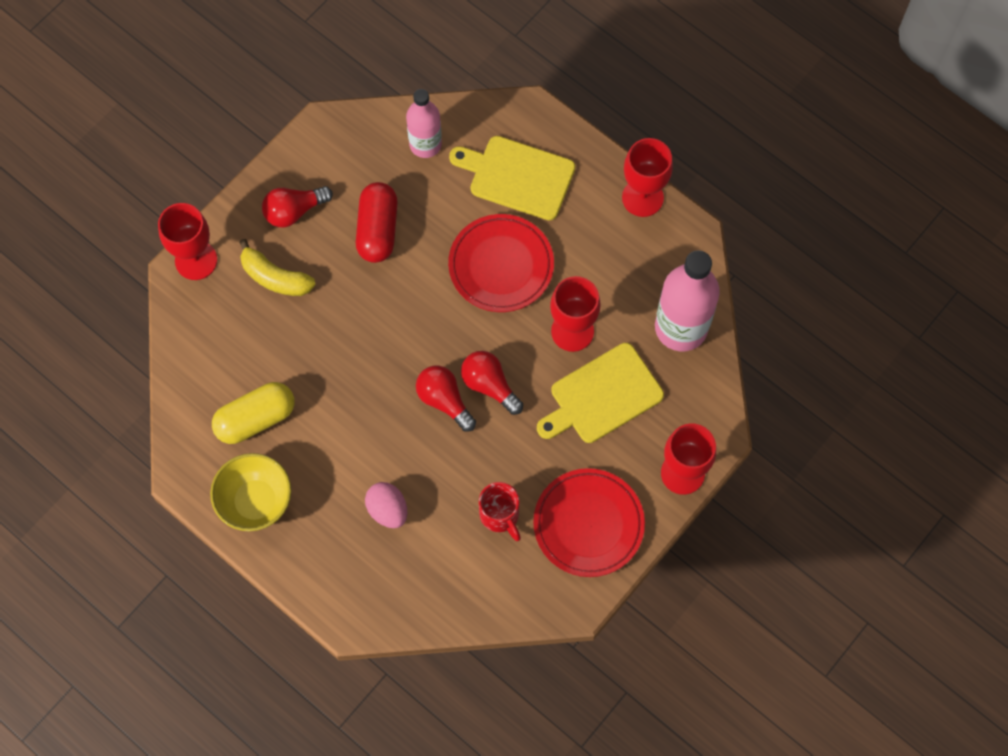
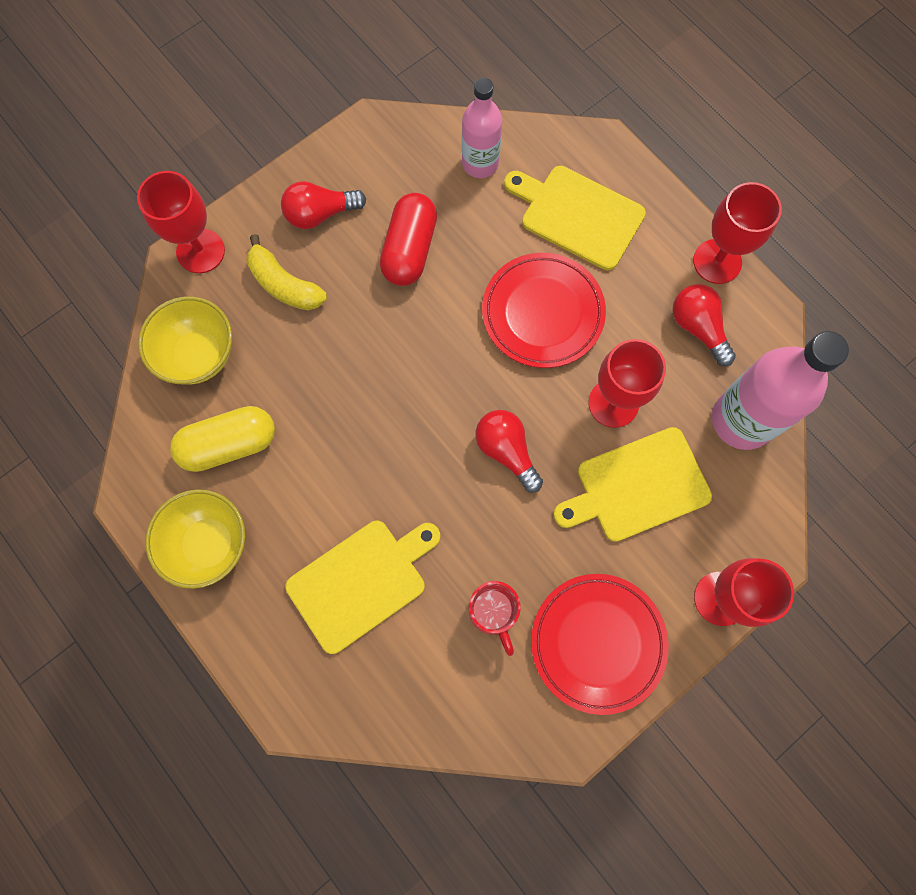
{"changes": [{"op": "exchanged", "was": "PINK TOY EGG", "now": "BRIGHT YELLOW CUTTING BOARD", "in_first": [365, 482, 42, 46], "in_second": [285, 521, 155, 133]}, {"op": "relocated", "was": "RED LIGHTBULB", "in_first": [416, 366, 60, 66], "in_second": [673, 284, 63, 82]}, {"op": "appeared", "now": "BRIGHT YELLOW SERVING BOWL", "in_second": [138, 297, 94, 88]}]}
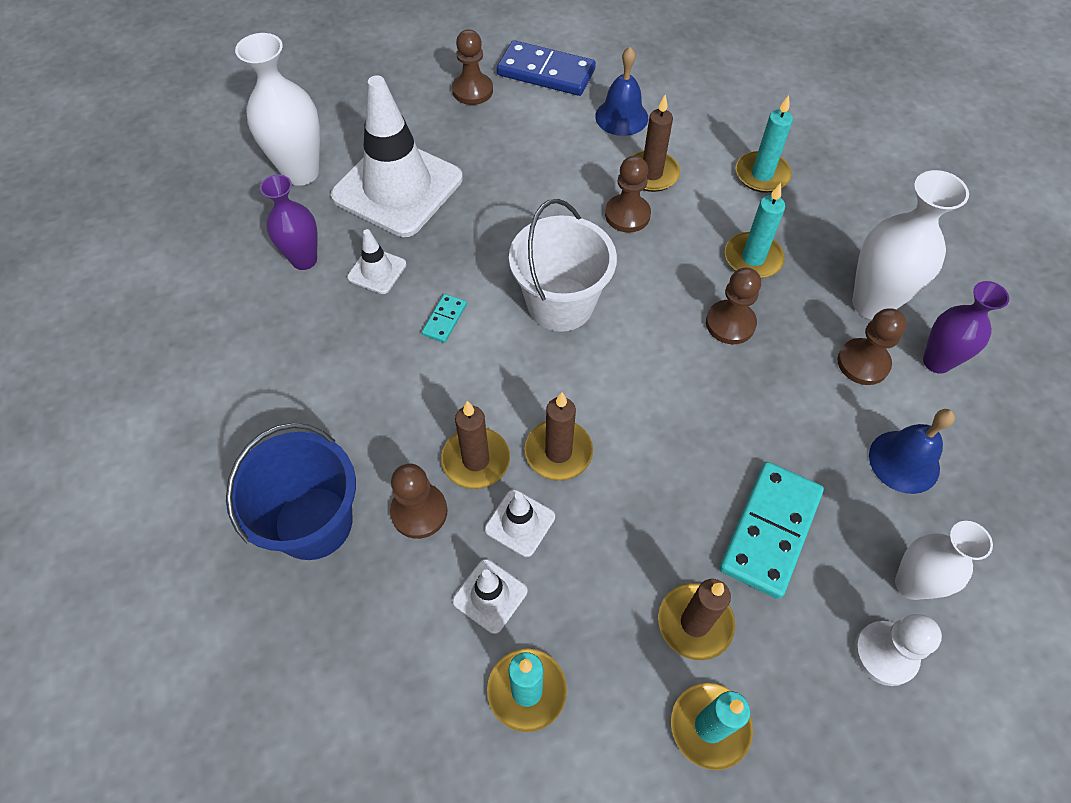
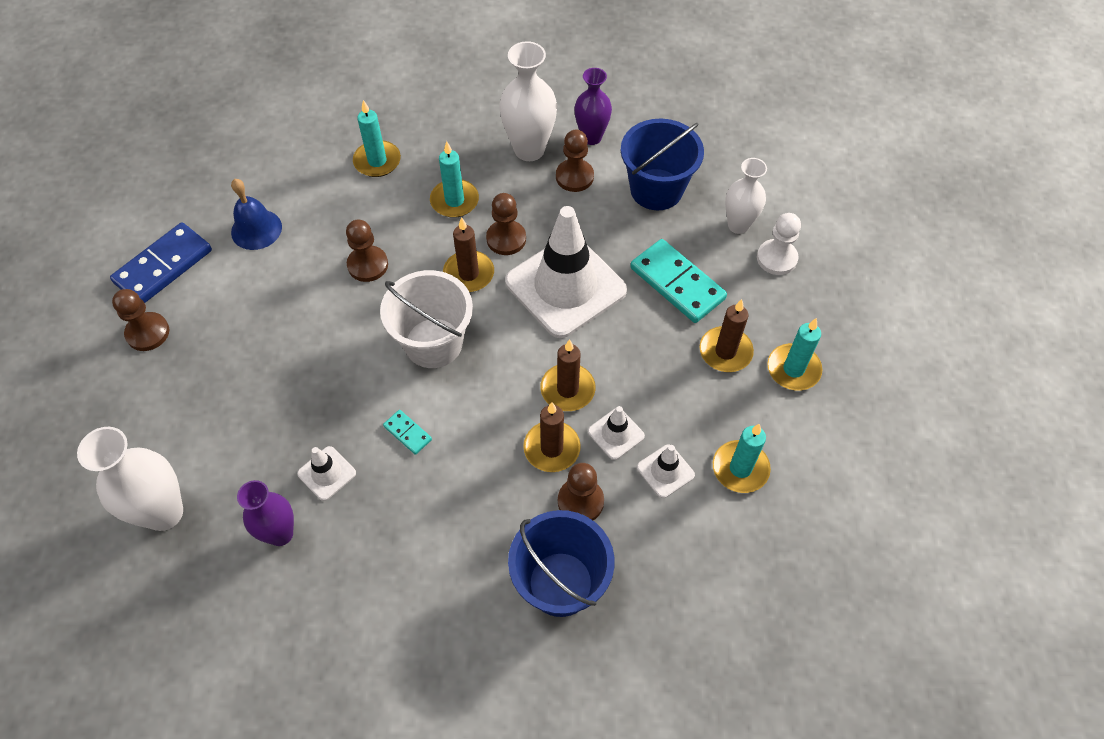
{"changes": [{"op": "relocated", "was": "PURE WHITE ROAD CONE", "in_first": [331, 75, 132, 162], "in_second": [505, 206, 122, 132]}, {"op": "relocated", "was": "BROWN CANDLE", "in_first": [632, 95, 48, 97], "in_second": [443, 217, 51, 75]}, {"op": "exchanged", "was": "COBALT BELL", "now": "COBALT BUCKET", "in_first": [869, 409, 86, 85], "in_second": [621, 119, 83, 91]}]}
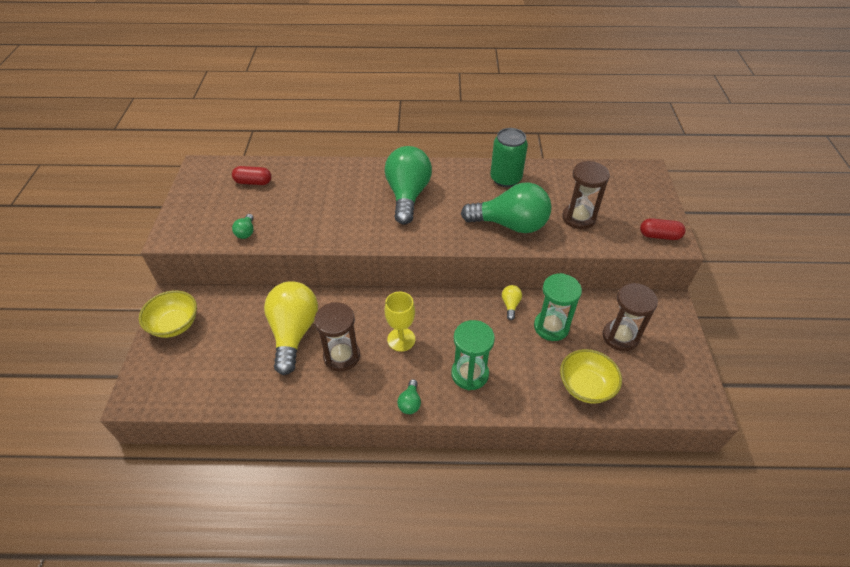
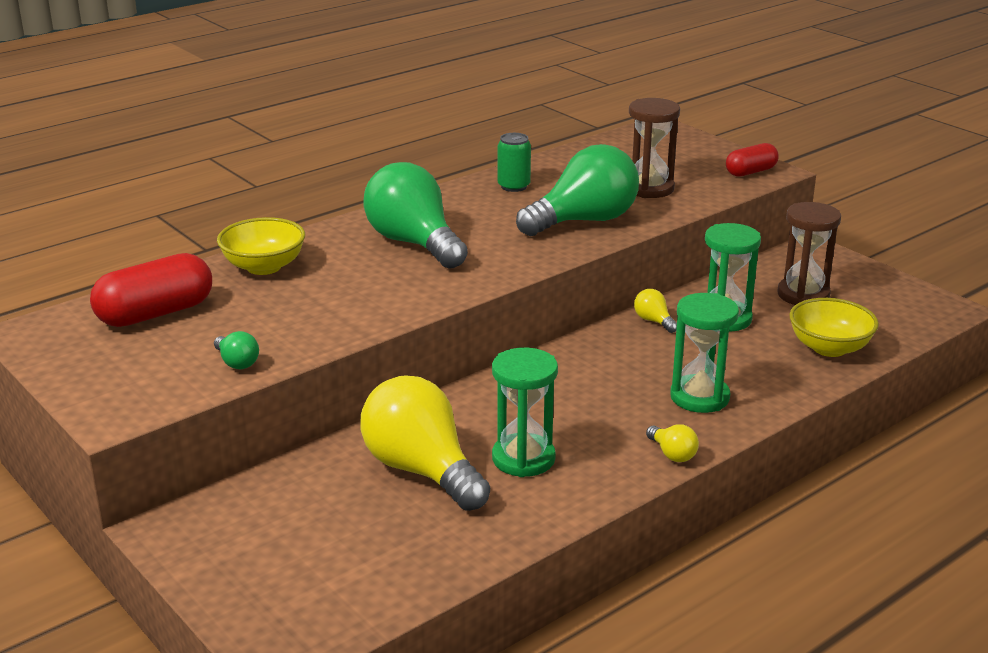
{"changes": [{"op": "relocated", "was": "BRIGHT YELLOW SERVING BOWL", "in_first": [139, 290, 58, 48], "in_second": [217, 217, 88, 58]}, {"op": "size", "was": "RED CAPSULE", "in_first": [232, 166, 39, 19], "in_second": [90, 253, 122, 74], "ratio": 1.66}, {"op": "colour", "was": "BROWN SAND TIMER", "now": "LEAF-GREEN SAND TIMER", "in_first": [314, 302, 46, 70], "in_second": [492, 347, 66, 130]}, {"op": "missing", "was": "BRIGHT YELLOW CHALICE", "in_first": [385, 292, 30, 60]}, {"op": "colour", "was": "LEAF-GREEN LIGHTBULB", "now": "BRIGHT YELLOW LIGHTBULB", "in_first": [397, 379, 24, 35], "in_second": [646, 424, 53, 38]}, {"op": "size", "was": "LEAF-GREEN TIN", "in_first": [490, 128, 38, 59], "in_second": [498, 133, 33, 59], "ratio": 0.65}]}
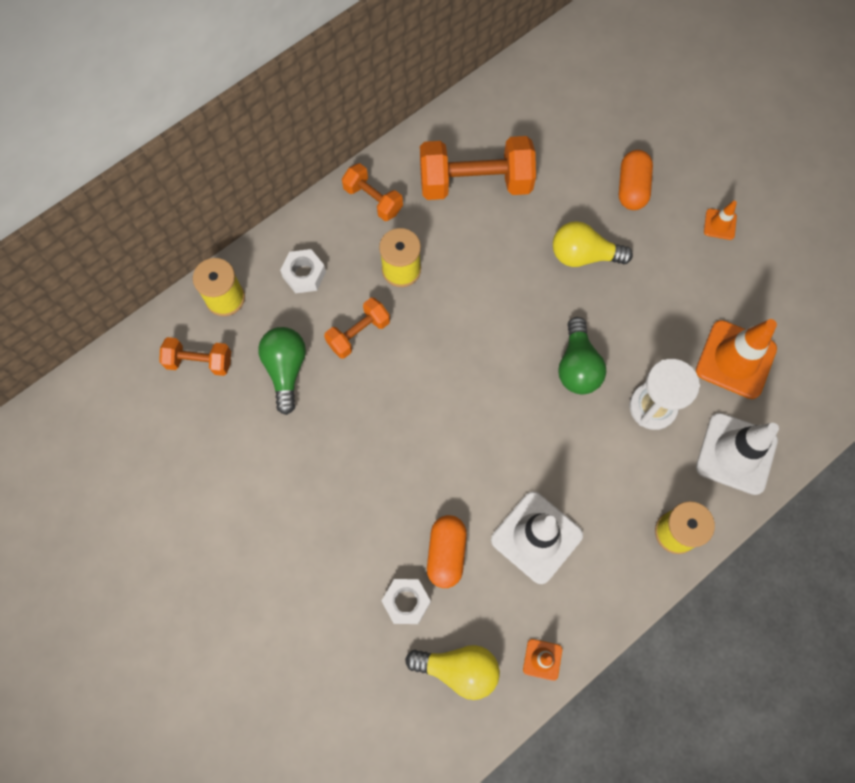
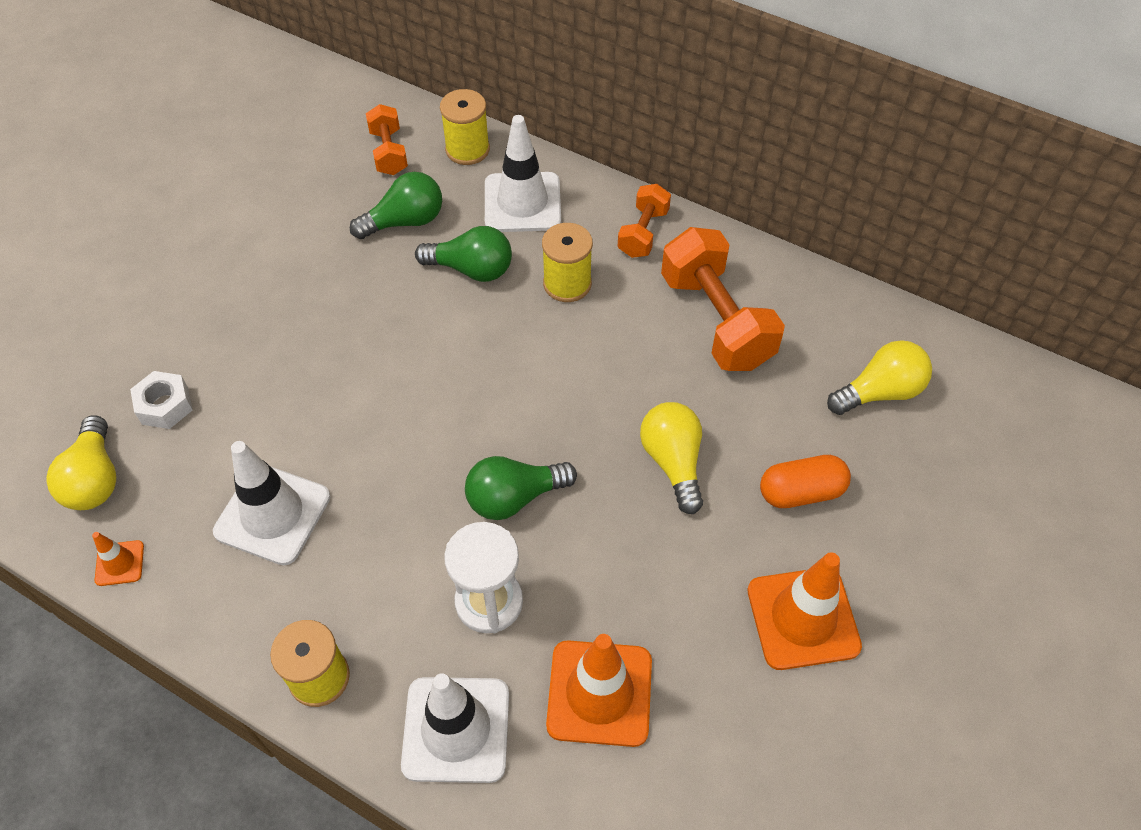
{"changes": [{"op": "exchanged", "was": "PURE WHITE NUT", "now": "PURE WHITE ROAD CONE", "in_first": [280, 249, 46, 44], "in_second": [485, 115, 76, 117]}, {"op": "exchanged", "was": "ORANGE-COLOURED FREE WEIGHT", "now": "LEAF-GREEN LIGHTBULB", "in_first": [324, 298, 66, 61], "in_second": [415, 226, 97, 56]}, {"op": "missing", "was": "ORANGE-COLOURED CAPSULE", "in_first": [427, 515, 40, 73]}, {"op": "size", "was": "ORANGE-COLOURED ROAD CONE", "in_first": [704, 201, 33, 39], "in_second": [748, 552, 114, 118], "ratio": 2.1}, {"op": "appeared", "now": "BRIGHT YELLOW LIGHTBULB", "in_second": [827, 340, 105, 75]}]}
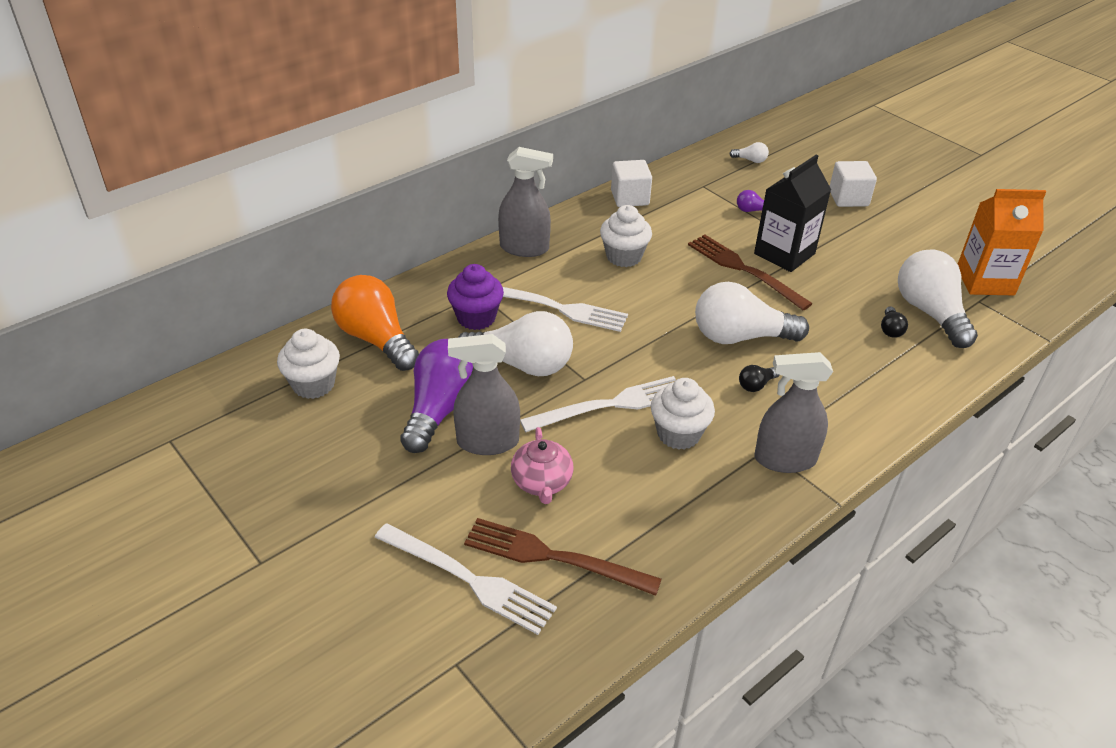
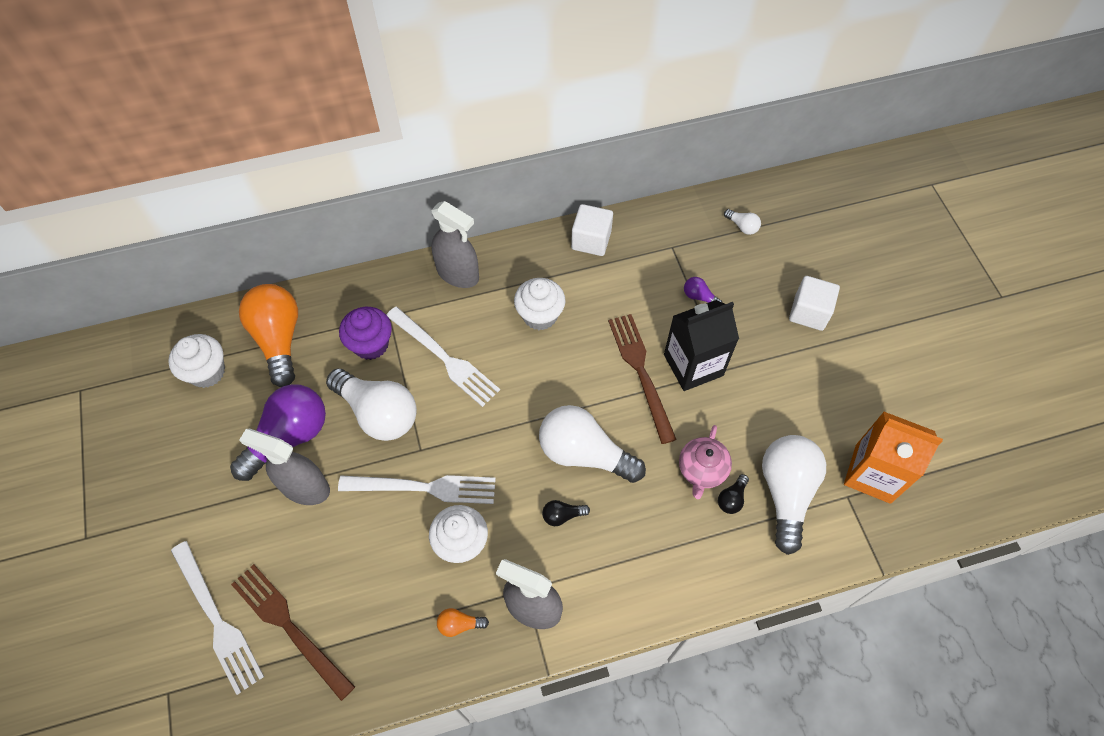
{"changes": [{"op": "relocated", "was": "PINK CHINA TEAPOT", "in_first": [511, 427, 62, 77], "in_second": [679, 425, 53, 74]}, {"op": "appeared", "now": "ORANGE-COLOURED LIGHTBULB", "in_second": [437, 608, 52, 29]}]}
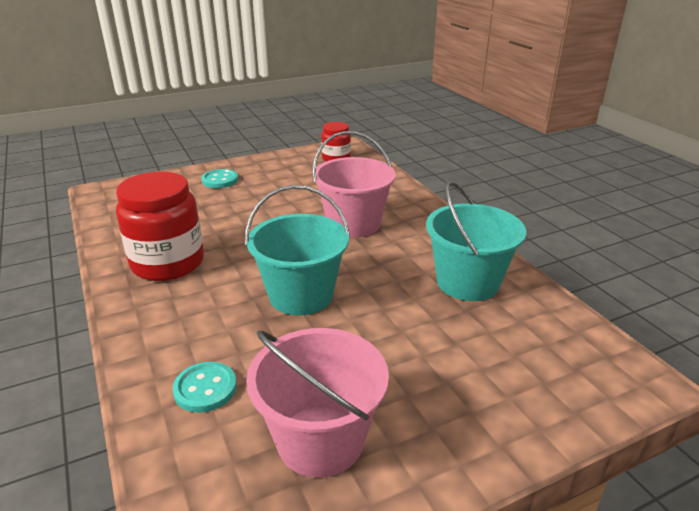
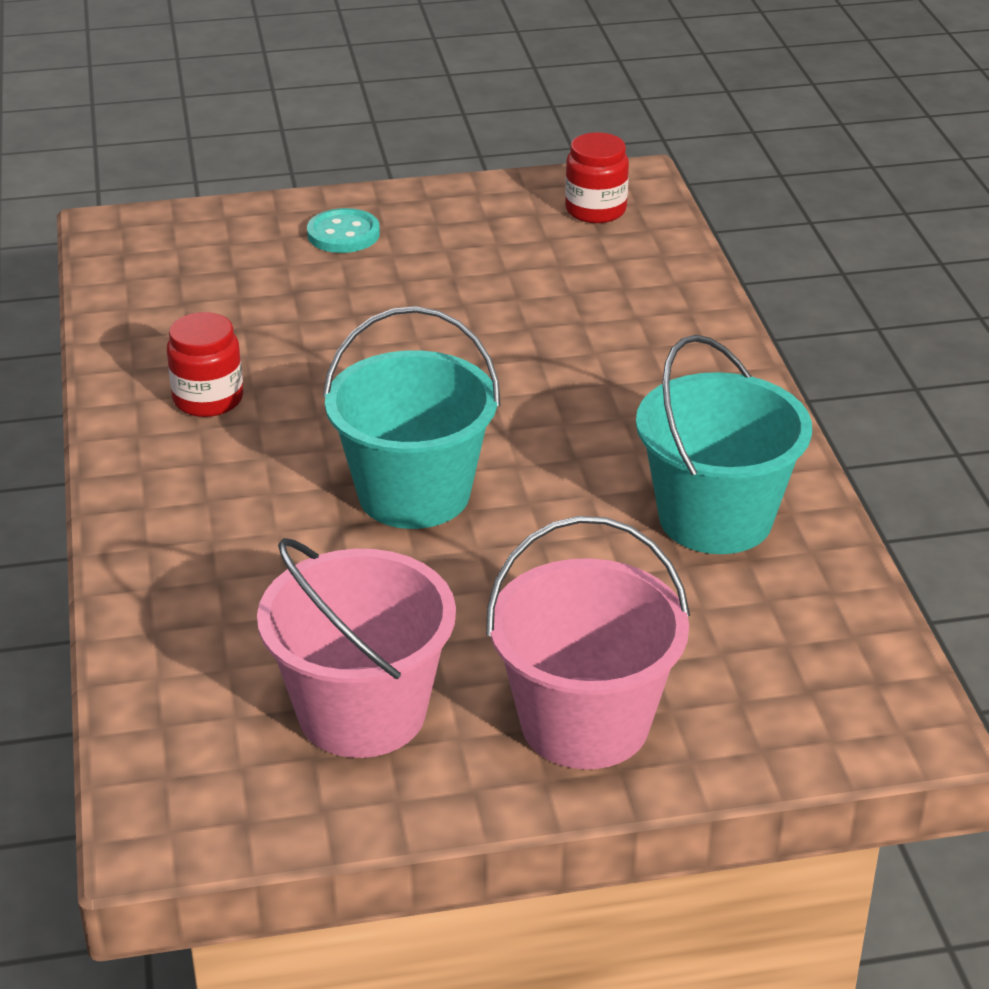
{"changes": [{"op": "size", "was": "RED JAM JAR", "in_first": [116, 172, 88, 109], "in_second": [167, 312, 76, 105], "ratio": 0.55}, {"op": "missing", "was": "AQUA SEWING BUTTON", "in_first": [172, 362, 65, 51]}, {"op": "relocated", "was": "PINK BUCKET", "in_first": [312, 131, 84, 106], "in_second": [486, 516, 204, 253]}]}
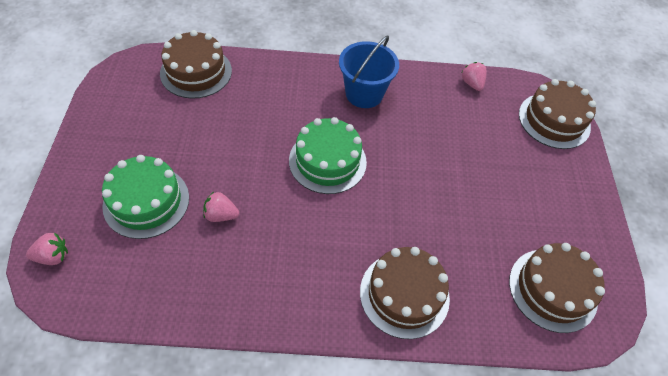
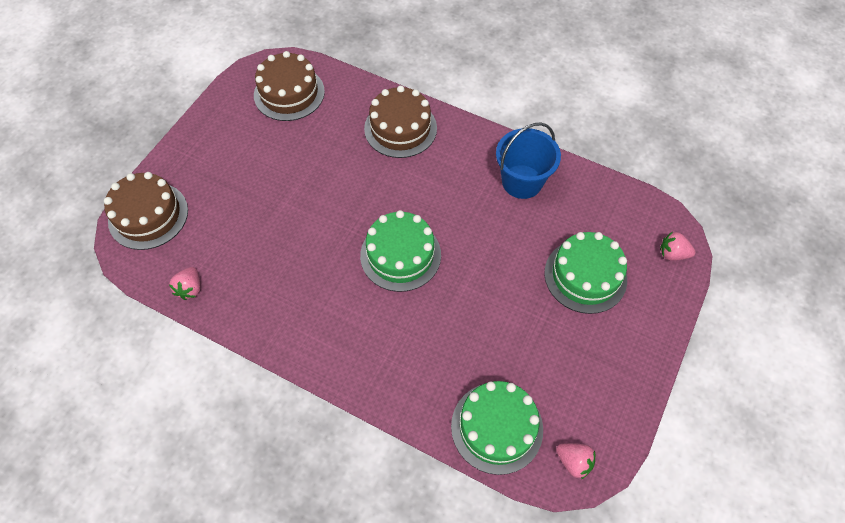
{"changes": [{"op": "colour", "was": "BROWN GATEAU", "now": "LEAF-GREEN GATEAU", "in_first": [160, 30, 72, 69], "in_second": [451, 381, 92, 94]}, {"op": "relocated", "was": "PINK BERRY", "in_first": [203, 192, 36, 30], "in_second": [556, 443, 40, 36]}, {"op": "relocated", "was": "COBALT BUCKET", "in_first": [339, 36, 60, 72], "in_second": [496, 122, 65, 77]}]}
